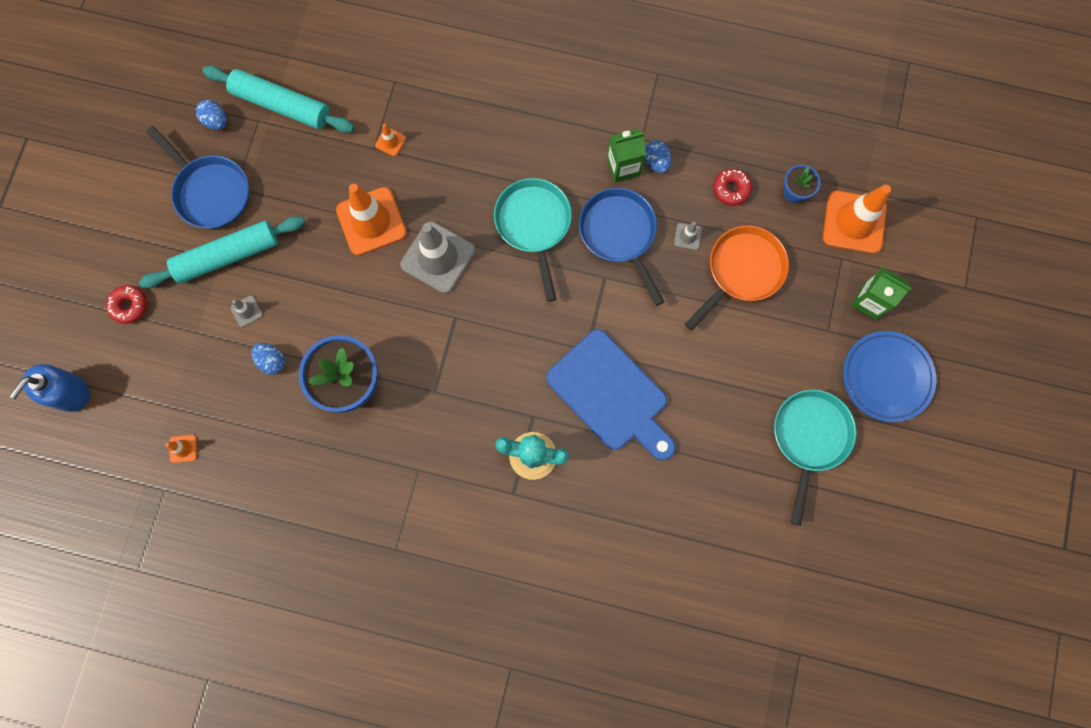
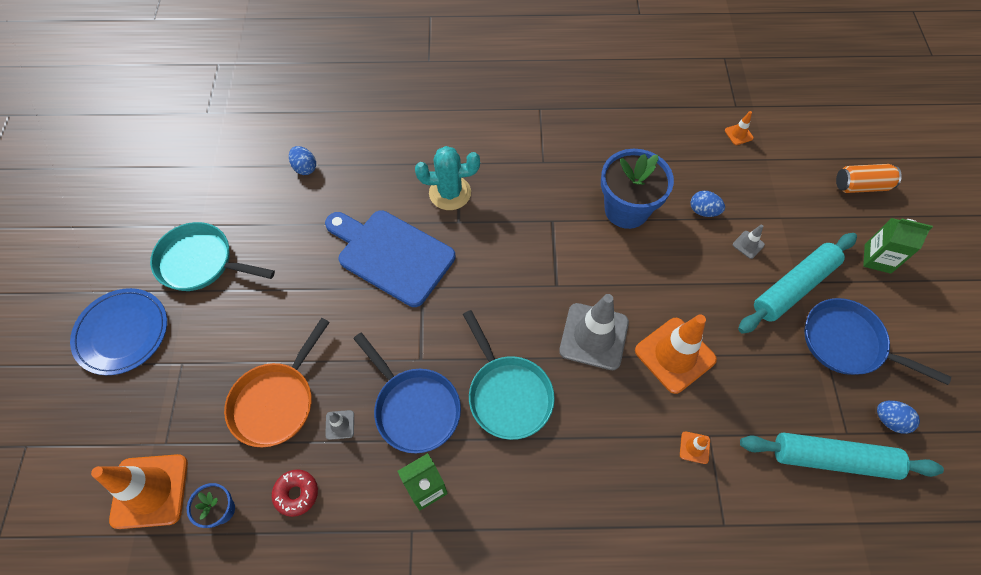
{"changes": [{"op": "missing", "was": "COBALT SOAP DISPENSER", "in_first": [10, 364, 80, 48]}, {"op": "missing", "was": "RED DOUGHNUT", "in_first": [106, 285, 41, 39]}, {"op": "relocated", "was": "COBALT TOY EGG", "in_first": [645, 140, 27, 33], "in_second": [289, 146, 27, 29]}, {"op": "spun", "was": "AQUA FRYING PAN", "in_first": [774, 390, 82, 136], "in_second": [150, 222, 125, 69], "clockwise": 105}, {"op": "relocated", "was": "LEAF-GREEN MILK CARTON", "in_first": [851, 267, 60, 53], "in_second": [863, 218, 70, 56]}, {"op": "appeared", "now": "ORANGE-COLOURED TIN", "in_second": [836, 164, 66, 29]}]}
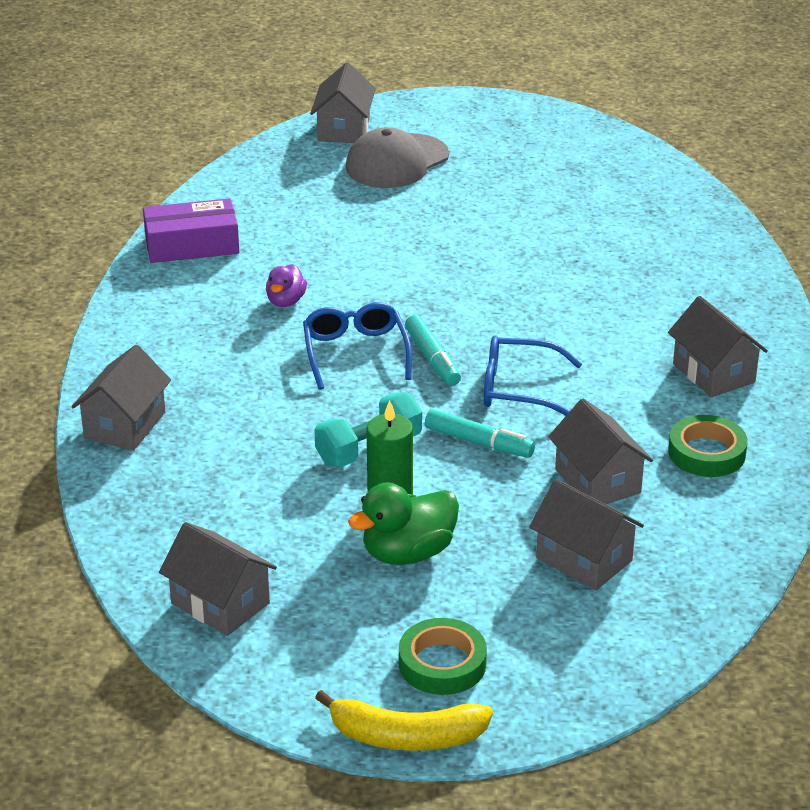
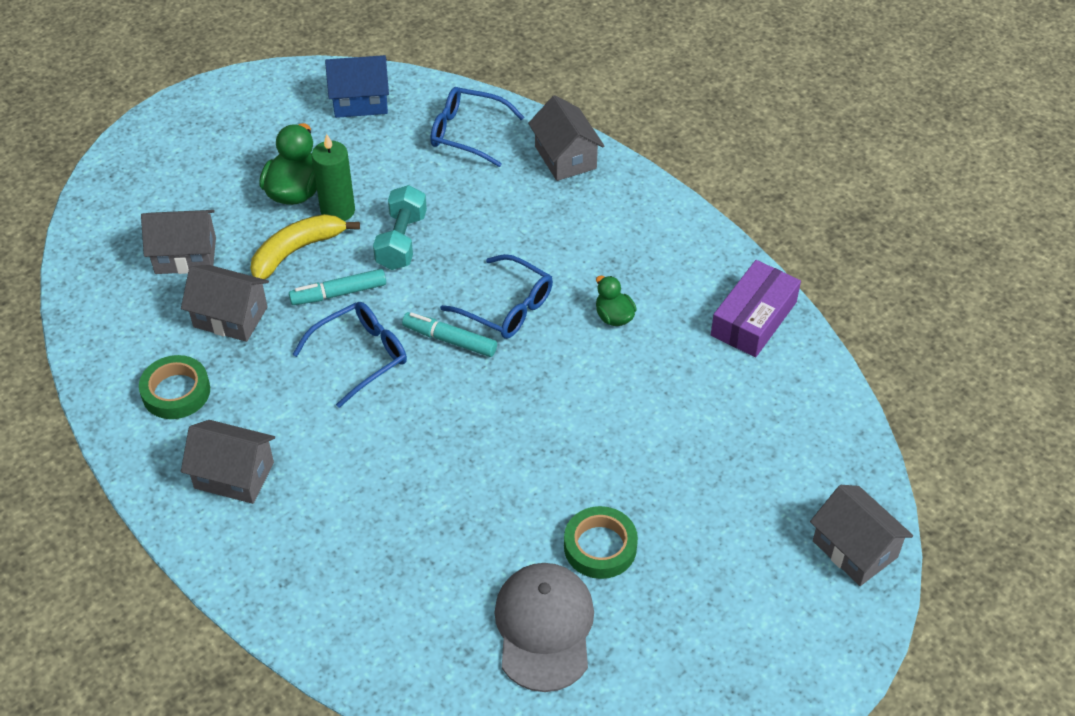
{"changes": [{"op": "colour", "was": "GRAY HOUSE", "now": "COBALT HOUSE", "in_first": [159, 522, 118, 114], "in_second": [325, 55, 64, 63]}, {"op": "colour", "was": "PURPLE TOY DUCK", "now": "LEAF-GREEN TOY DUCK", "in_first": [266, 264, 41, 43], "in_second": [596, 275, 41, 51]}, {"op": "relocated", "was": "BRIGHT YELLOW BANANA FRUIT", "in_first": [315, 690, 178, 61], "in_second": [251, 214, 109, 65]}, {"op": "relocated", "was": "GRAY PEAKED CAP", "in_first": [345, 127, 104, 61], "in_second": [494, 563, 100, 129]}, {"op": "relocated", "was": "LEAF-GREEN ROLL OF TAPE", "in_first": [399, 618, 88, 77], "in_second": [564, 506, 74, 73]}, {"op": "appeared", "now": "COBALT SPECTACLES", "in_second": [430, 87, 94, 80]}]}
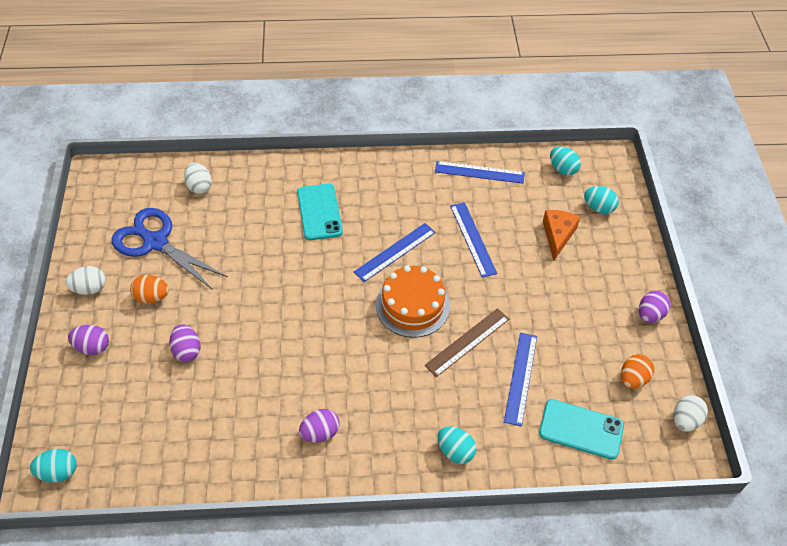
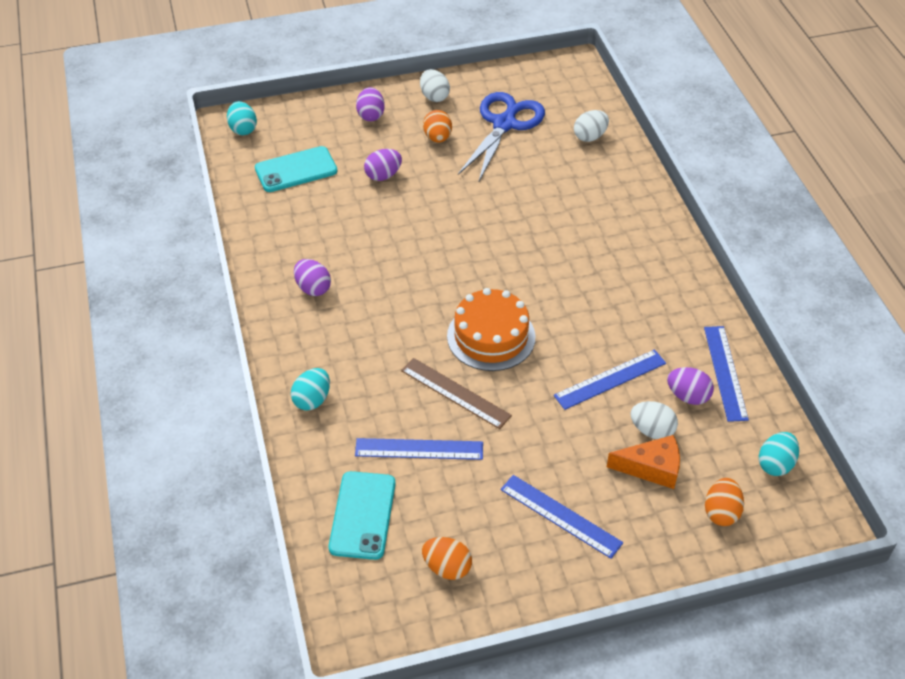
{"changes": [{"op": "relocated", "was": "AQUA MOBILE PHONE", "in_first": [297, 184, 46, 56], "in_second": [255, 146, 82, 46]}, {"op": "relocated", "was": "COBALT MEASURING STICK", "in_first": [354, 223, 82, 59], "in_second": [501, 475, 122, 84]}, {"op": "colour", "was": "AQUA TOY EGG", "now": "ORANGE-COLOURED TOY EGG", "in_first": [584, 186, 35, 28], "in_second": [705, 478, 39, 48]}, {"op": "relocated", "was": "PURPLE TOY EGG", "in_first": [639, 291, 32, 32], "in_second": [667, 367, 47, 38]}, {"op": "relocated", "was": "PURE WHITE TOY EGG", "in_first": [673, 395, 35, 37], "in_second": [630, 401, 48, 38]}]}
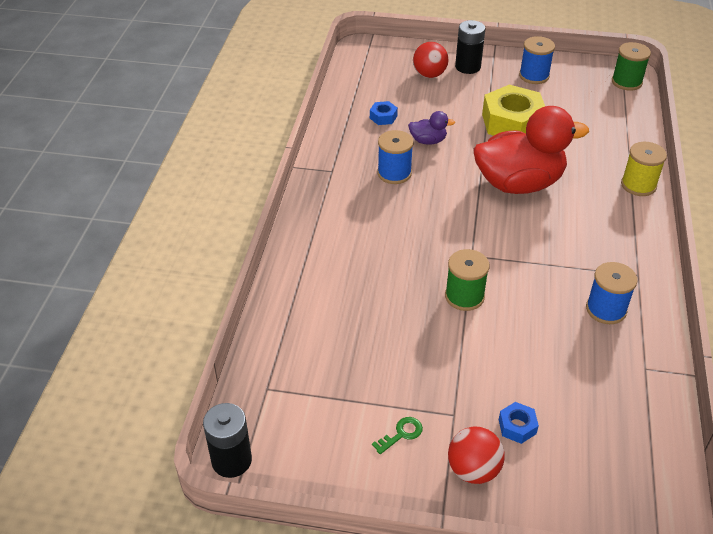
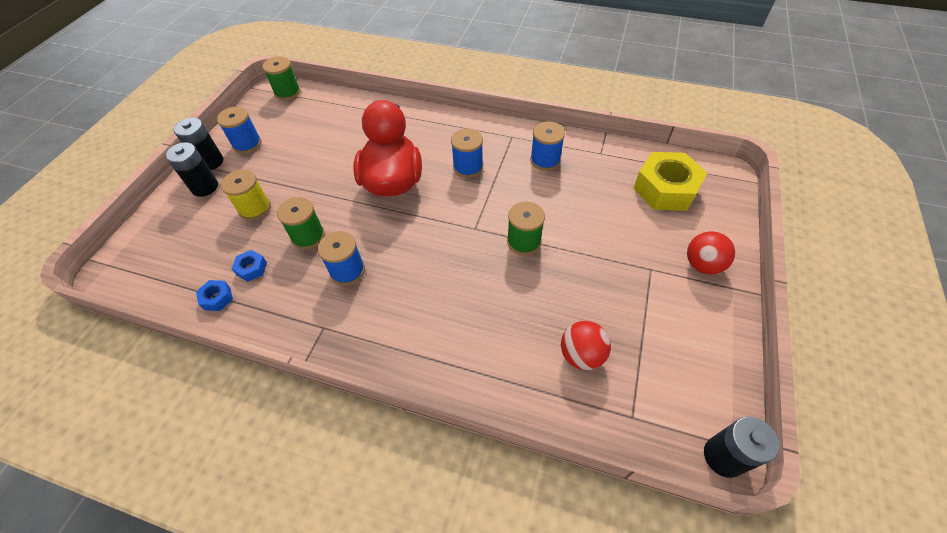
{"changes": [{"op": "missing", "was": "LEAF-GREEN KEY", "in_first": [372, 417, 51, 37]}, {"op": "exchanged", "was": "PURPLE TOY DUCK", "now": "LEAF-GREEN REEL OF THREAD", "in_first": [408, 111, 47, 34], "in_second": [277, 197, 48, 52]}, {"op": "relocated", "was": "RED SPHERE", "in_first": [413, 42, 35, 36], "in_second": [561, 321, 50, 49]}, {"op": "relocated", "was": "BRIGHT YELLOW NUT", "in_first": [482, 85, 63, 51], "in_second": [633, 152, 74, 59]}, {"op": "relocated", "was": "COBALT NUT", "in_first": [499, 402, 40, 42], "in_second": [196, 280, 37, 31]}, {"op": "relocated", "was": "BRIGHT YELLOW REEL OF THREAD", "in_first": [621, 142, 46, 54], "in_second": [221, 169, 50, 51]}, {"op": "appeared", "now": "BLACK BATTERY", "in_second": [174, 118, 49, 52]}, {"op": "appeared", "now": "COBALT REEL OF THREAD", "in_second": [451, 129, 32, 49]}]}
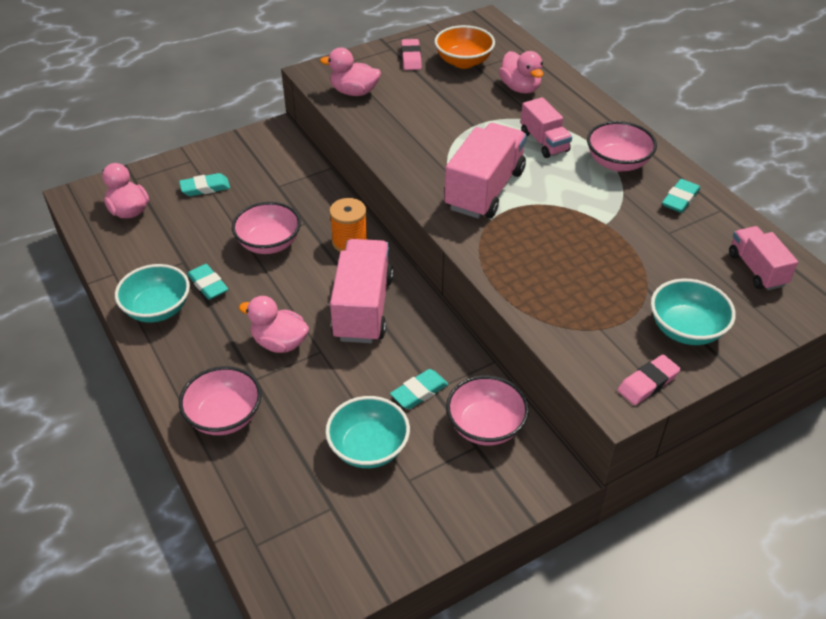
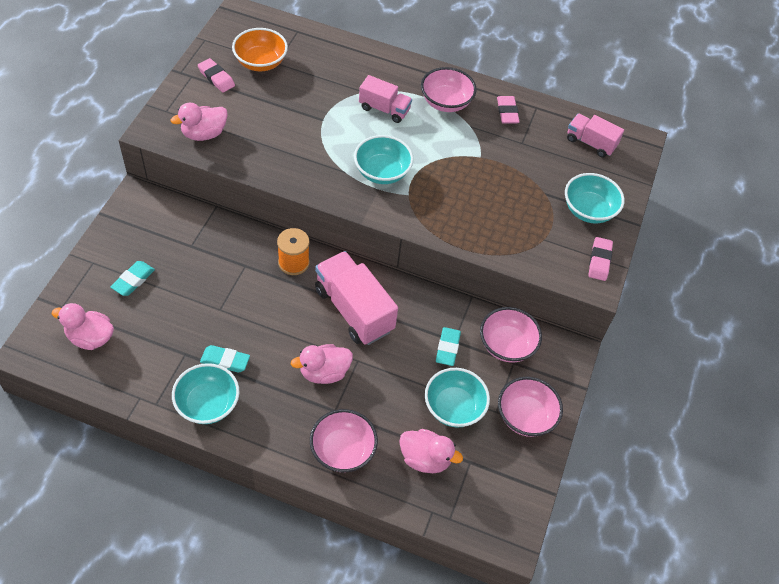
{"changes": [{"op": "relocated", "was": "PINK SERVING BOWL", "in_first": [232, 202, 69, 52], "in_second": [498, 377, 65, 60]}, {"op": "exchanged", "was": "PINK LORRY", "now": "AQUA SERVING BOWL", "in_first": [445, 123, 82, 96], "in_second": [354, 135, 60, 49]}, {"op": "relocated", "was": "PINK TOY DUCK", "in_first": [499, 51, 45, 43], "in_second": [399, 429, 64, 44]}, {"op": "colour", "was": "AQUA GUM ERASER", "now": "PINK GUM ERASER", "in_first": [662, 179, 38, 34], "in_second": [497, 96, 23, 28]}]}
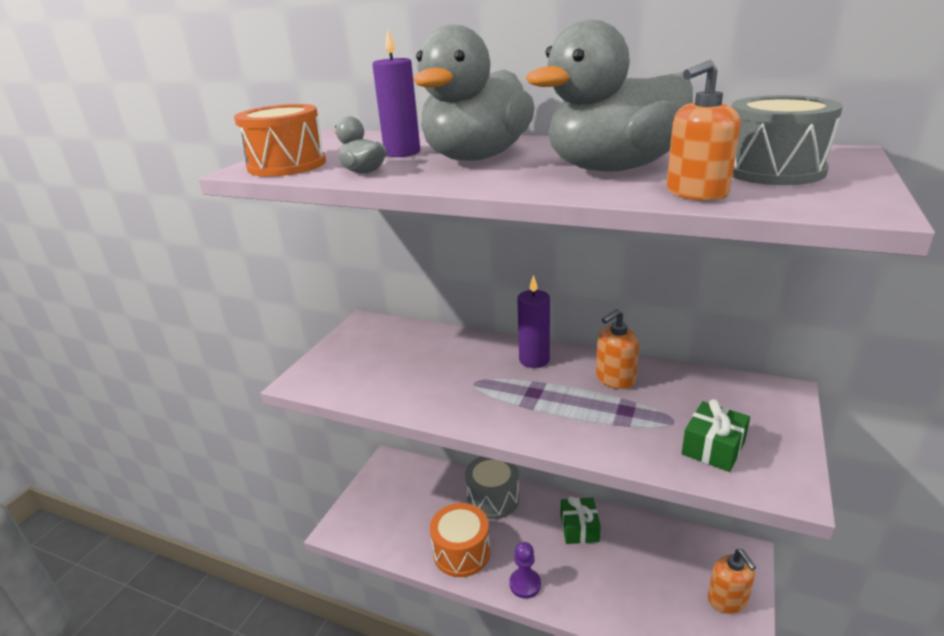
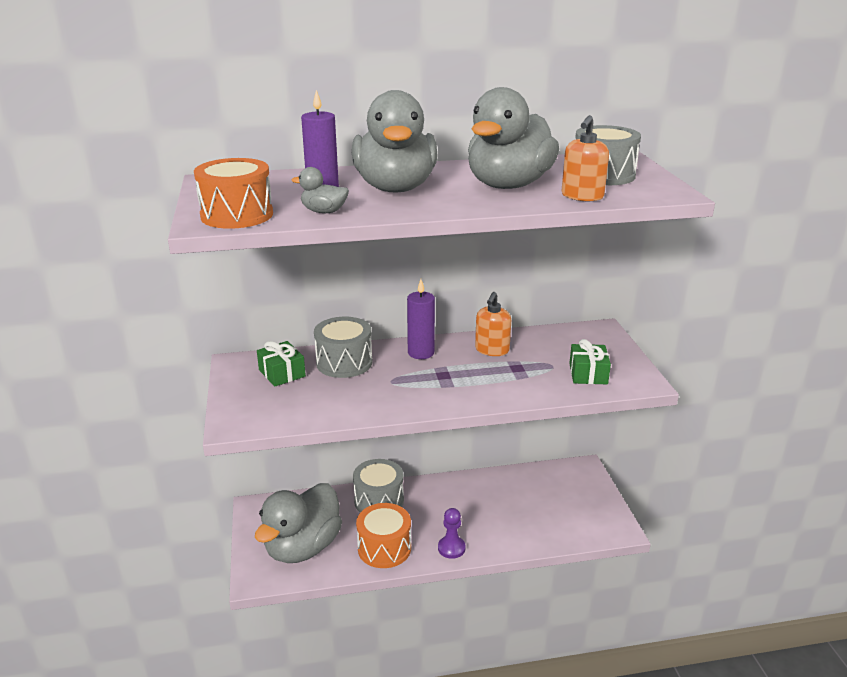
{"changes": [{"op": "relocated", "was": "LEAF-GREEN GIFT", "in_first": [561, 496, 40, 48], "in_second": [257, 341, 49, 46]}, {"op": "missing", "was": "ORANGE-COLOURED SOAP DISPENSER", "in_first": [708, 549, 48, 65]}, {"op": "appeared", "now": "GRAY TOY DUCK", "in_second": [255, 483, 87, 80]}, {"op": "appeared", "now": "GRAY SNARE DRUM", "in_second": [314, 317, 58, 61]}]}
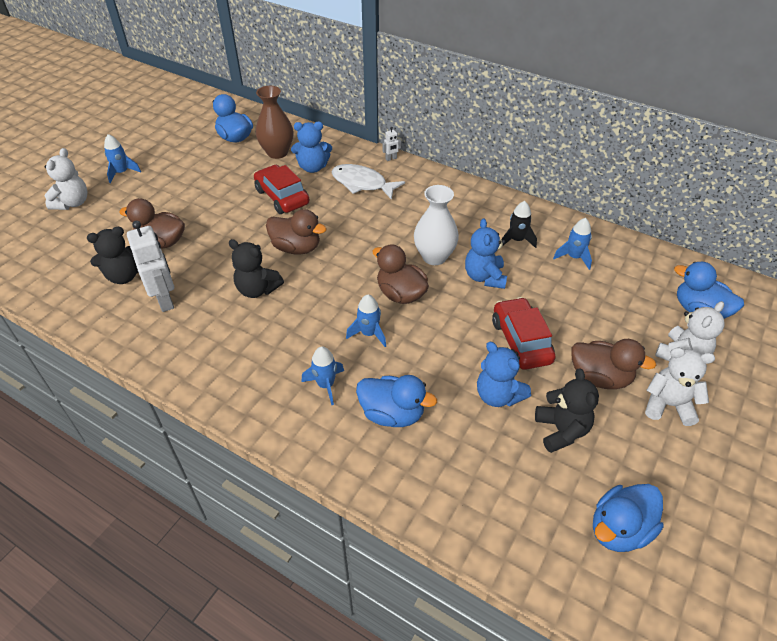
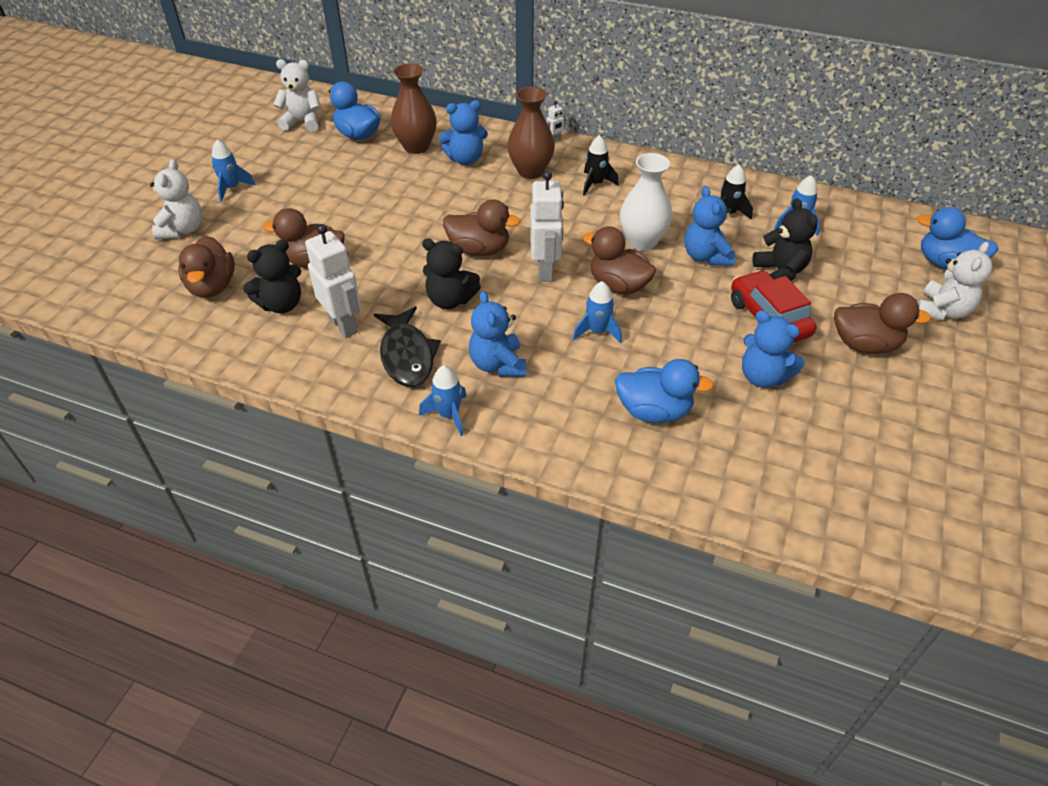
{"changes": [{"op": "missing", "was": "RED TOY CAR", "in_first": [254, 165, 55, 49]}, {"op": "relocated", "was": "COBALT TOY ROCKET", "in_first": [302, 347, 42, 58], "in_second": [419, 365, 48, 71]}, {"op": "exchanged", "was": "PURE WHITE FISH FIGURE", "now": "BROWN FLOWER VASE", "in_first": [332, 164, 73, 36], "in_second": [507, 87, 48, 92]}, {"op": "relocated", "was": "BLACK TEDDY", "in_first": [535, 368, 64, 85], "in_second": [752, 198, 65, 83]}, {"op": "missing", "was": "COBALT TOY DUCK", "in_first": [593, 484, 71, 68]}, {"op": "relocated", "was": "PURE WHITE TEDDY", "in_first": [645, 347, 70, 79], "in_second": [273, 59, 48, 73]}, {"op": "appeared", "now": "BROWN TOY DUCK", "in_second": [178, 236, 57, 62]}, {"op": "appeared", "now": "BLACK FISH FIGURE", "in_second": [374, 306, 67, 81]}, {"op": "appeared", "now": "COBALT TEDDY", "in_second": [469, 291, 57, 86]}, {"op": "appeared", "now": "PURE WHITE TOY ROBOT", "in_second": [530, 171, 34, 111]}, {"op": "appeared", "now": "BLACK TOY ROCKET", "in_second": [583, 135, 36, 61]}]}
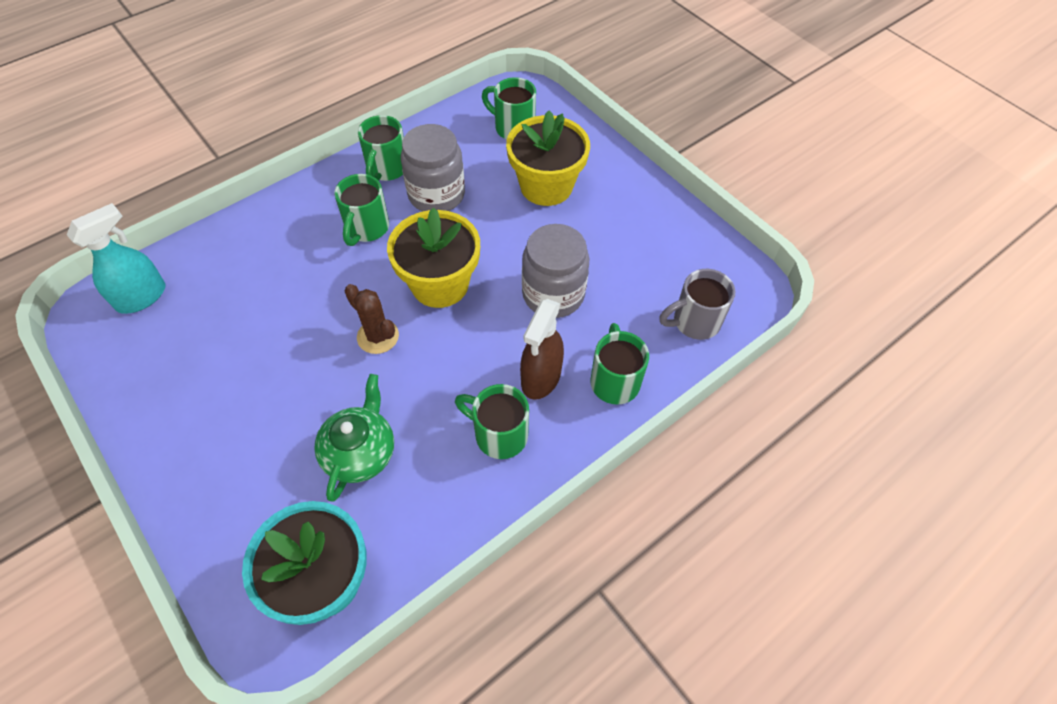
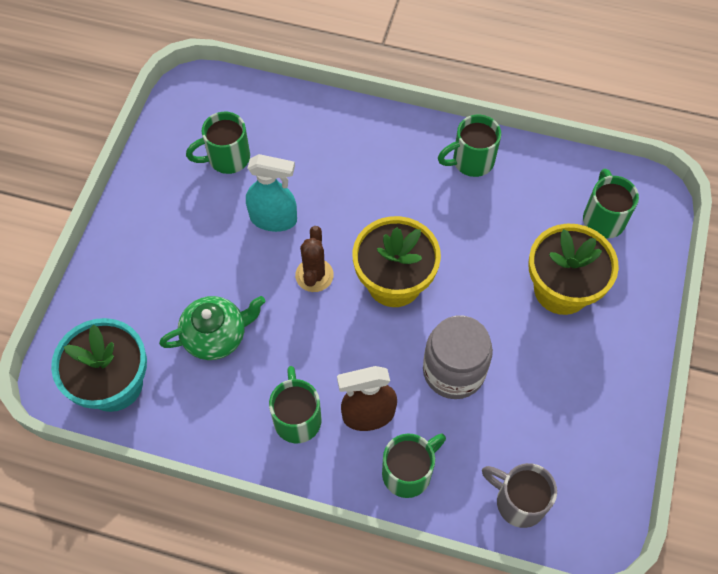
{"changes": [{"op": "relocated", "was": "AQUA SPRAY CLEANER", "in_first": [67, 203, 98, 111], "in_second": [246, 154, 51, 78]}, {"op": "relocated", "was": "LEAF-GREEN COFFEE MUG", "in_first": [334, 174, 55, 72], "in_second": [186, 112, 64, 62]}, {"op": "missing", "was": "GRAY JAM JAR", "in_first": [401, 124, 64, 88]}]}
